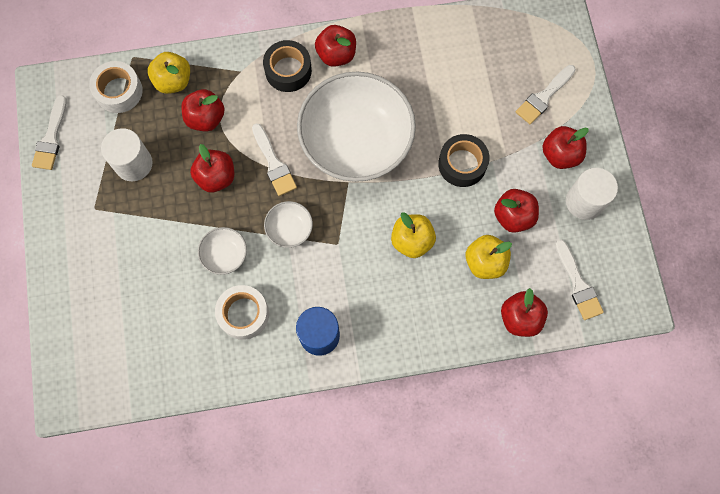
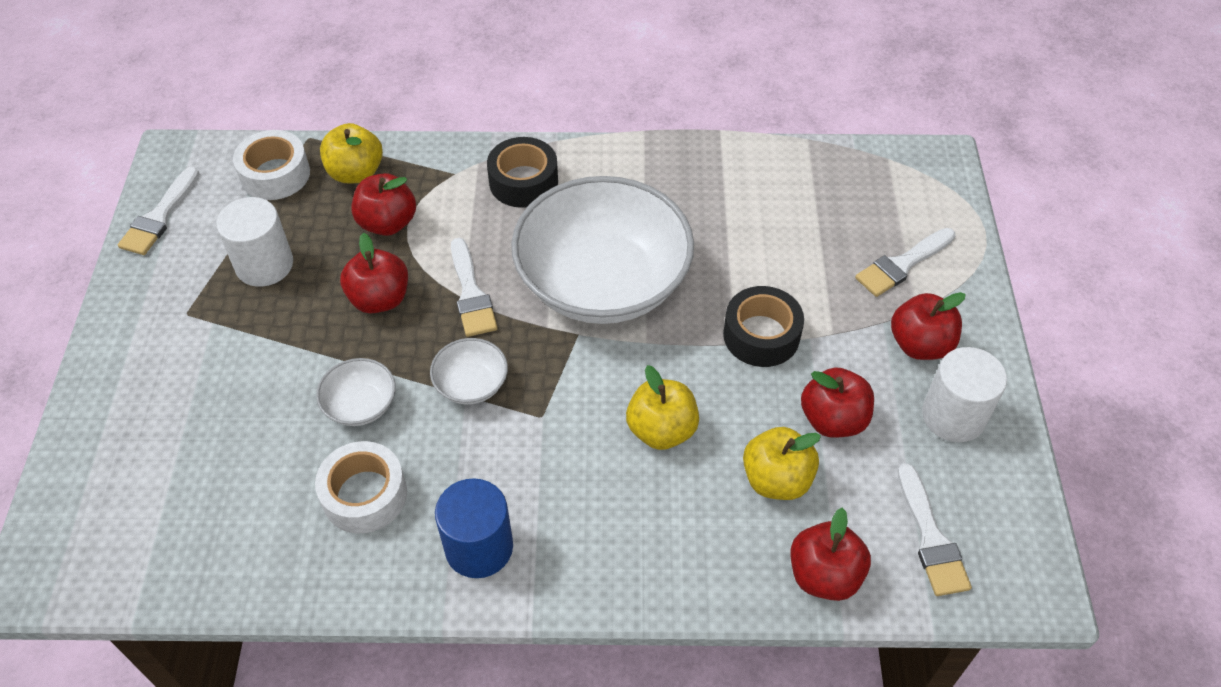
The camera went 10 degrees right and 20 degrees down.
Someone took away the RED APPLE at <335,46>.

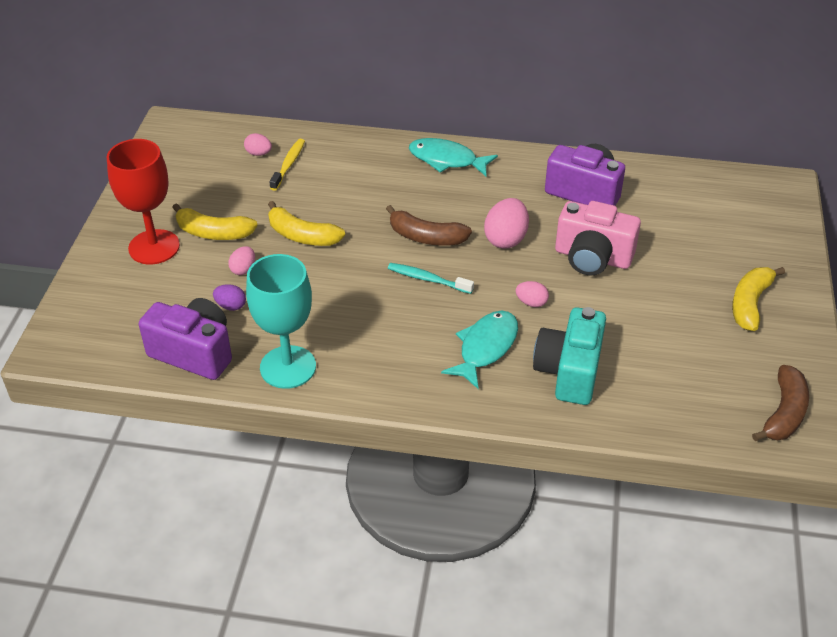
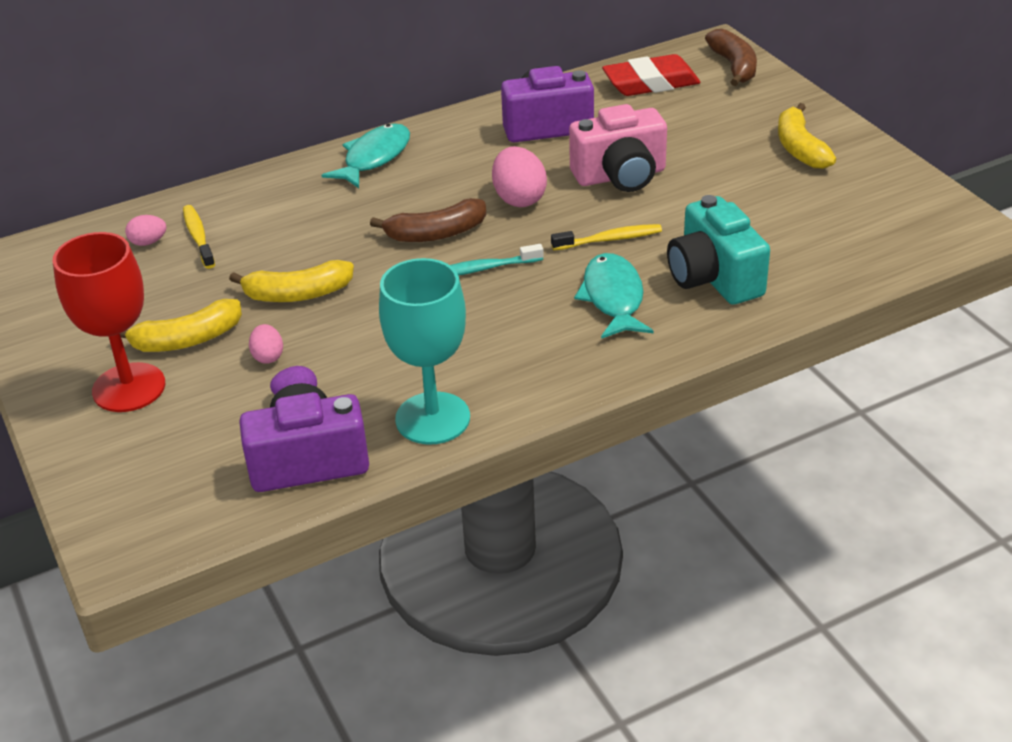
The camera went 35 degrees left and 5 degrees down.
Someone rotated the TURQUOISE FISH at <453,157> by 135 degrees clockwise.
Someone swapped the PINK EGG at <532,294> for the YELLOW TOOTHBRUSH at <606,237>.
Someone carried the BROWN BANANA from <780,403> to <731,57>.
Someone put down the RED ERASER at <651,75>.

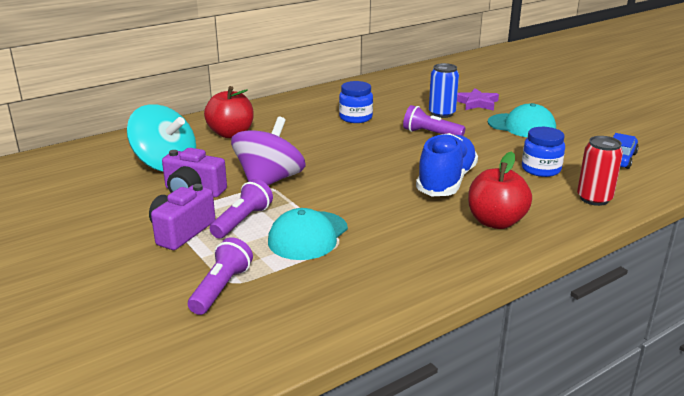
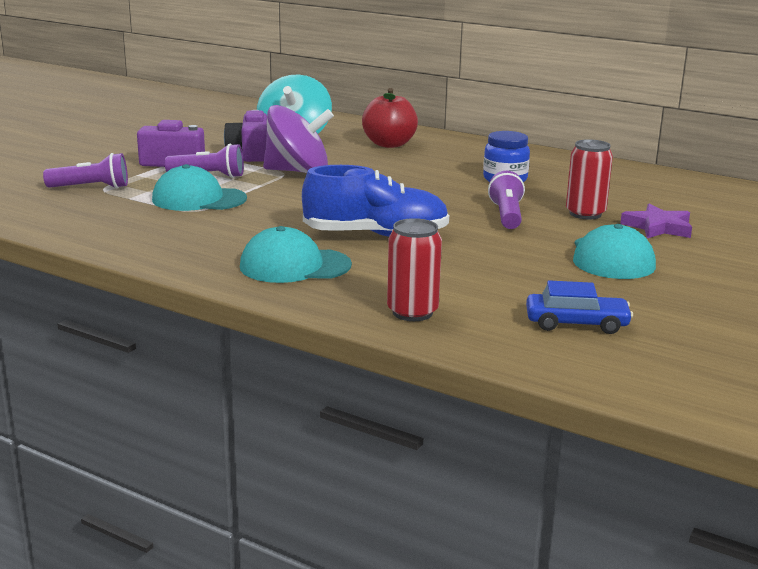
The camera went 65 degrees right and 5 degrees down.
Someone repainted the BLUE CAN at <444,90>, which became the RED CAN at <589,179>.
Someone took away the BLUE JAR at <543,152>.
Someone swapped the RED APPLE at <500,190> for the TURQUOISE CAP at <296,254>.

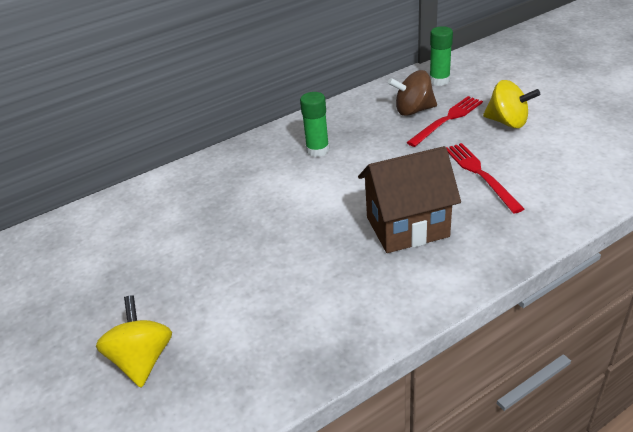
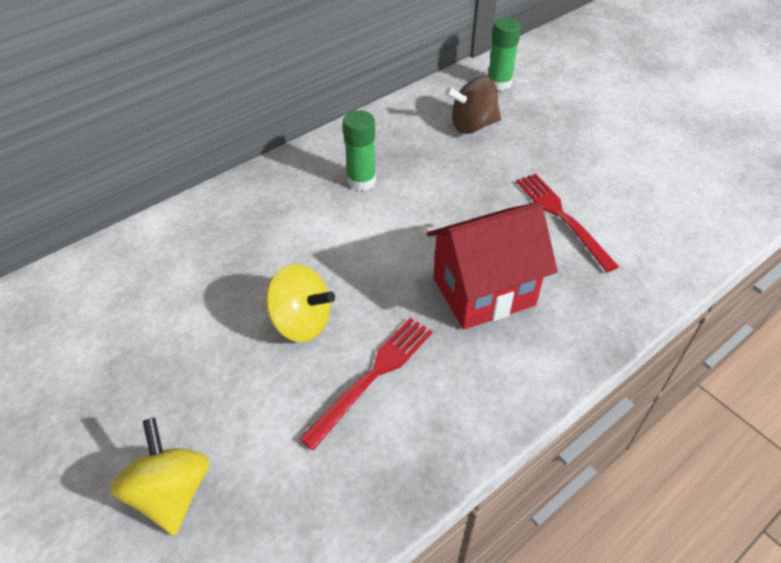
The camera went 10 degrees left and 10 degrees up.
Someone carried the YELLOW SPINNING TOP from <511,104> to <300,303>.
Someone carried the RED FORK from <444,121> to <366,384>.
Someone repainted the BROWN HOUSE at <409,199>, which became the RED HOUSE at <492,265>.

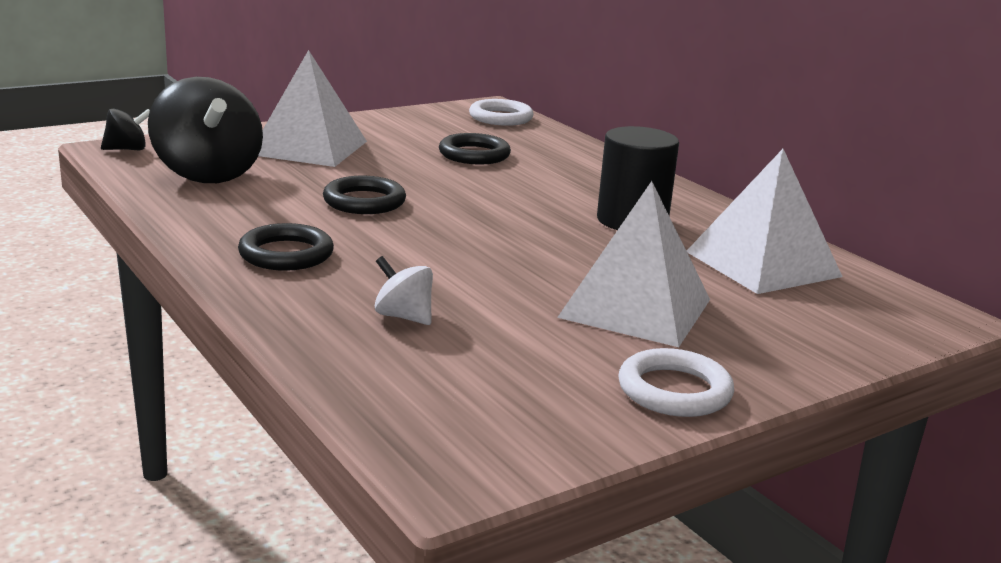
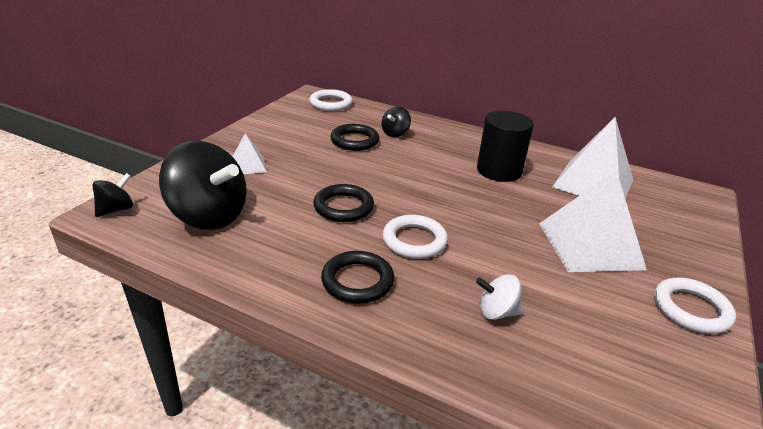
The camera went 30 degrees left and 10 degrees up.
Someone scaled the WHITE PYRAMID at <312,108> by 0.49.
Someone put down the BLACK SPINNING TOP at <396,122>.
Someone put down the WHITE RING at <415,237>.

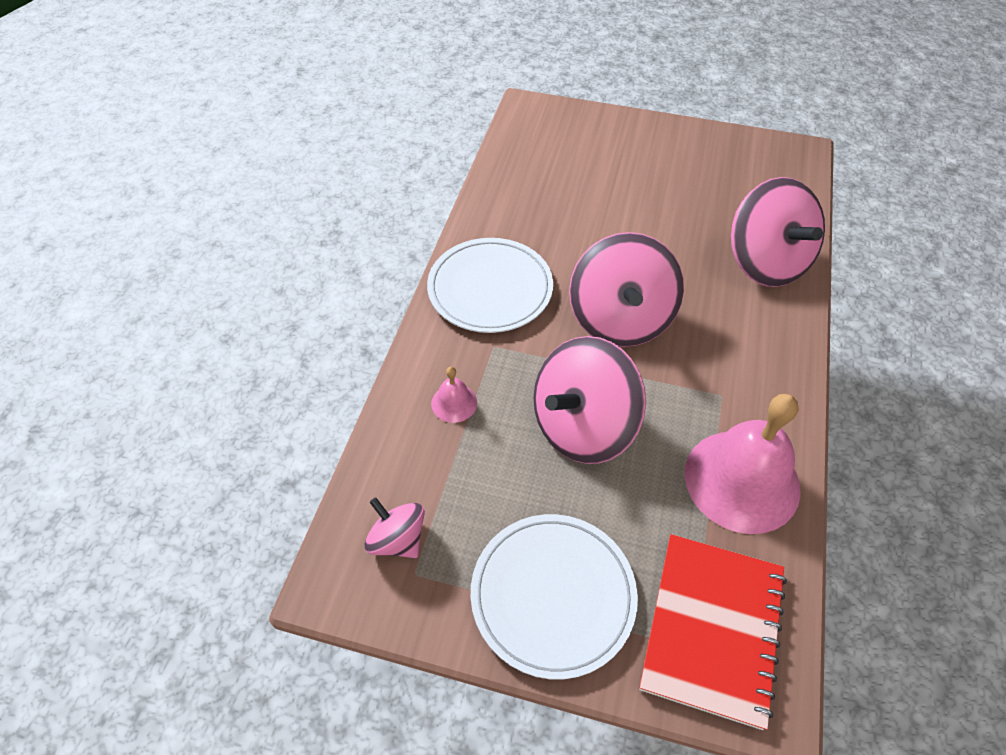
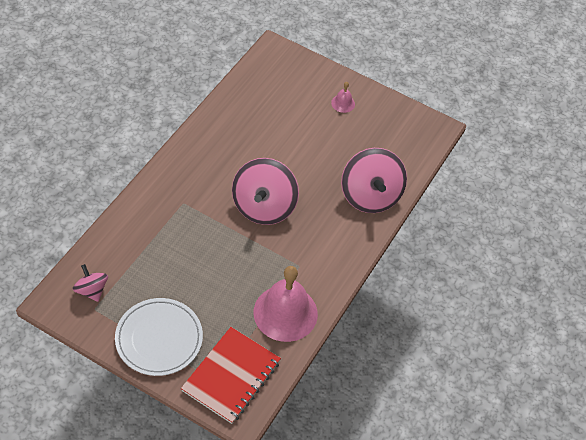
The camera went 10 degrees right and 0 degrees up.
Someone took away the WHITE PLATE at <490,285>.
Someone took away the PINK SPINNING TOP at <589,400>.
Someone carried the PINK BELL from <454,395> to <343,97>.

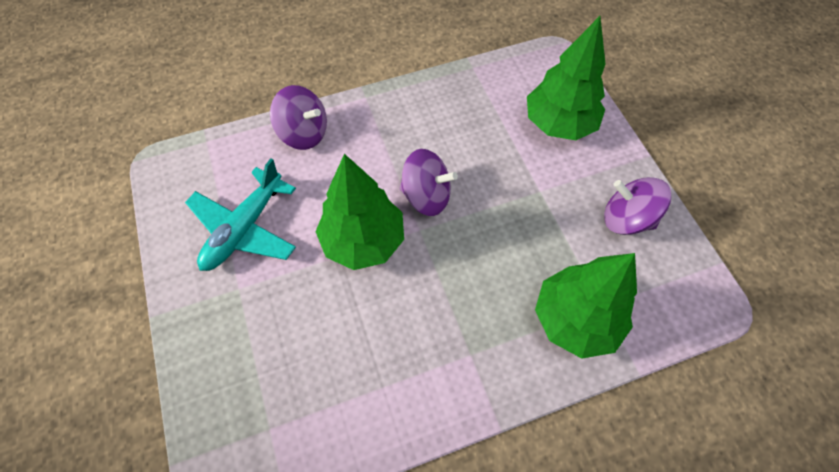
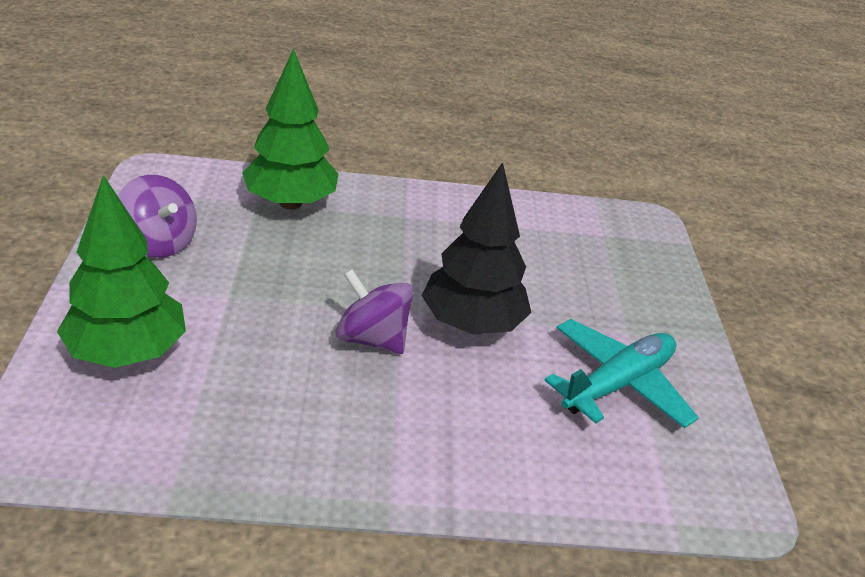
The camera went 165 degrees left and 25 degrees down.
Someone took away the PURPLE SPINNING TOP at <298,117>.
Someone repainted the GREEN TREE at <359,212>, which became the BLACK TREE at <476,248>.

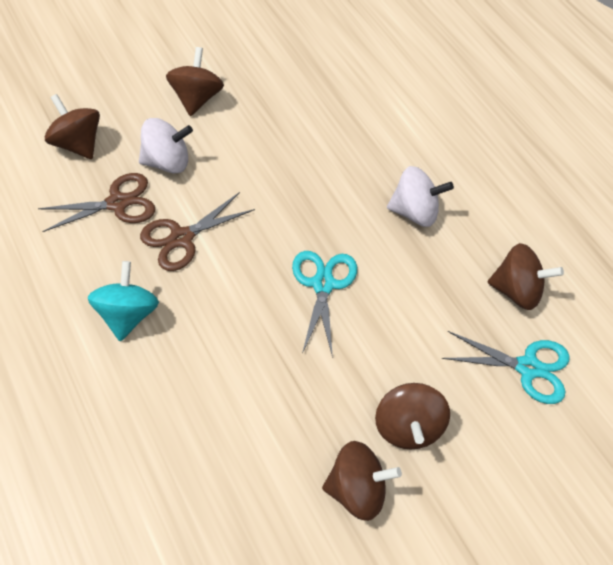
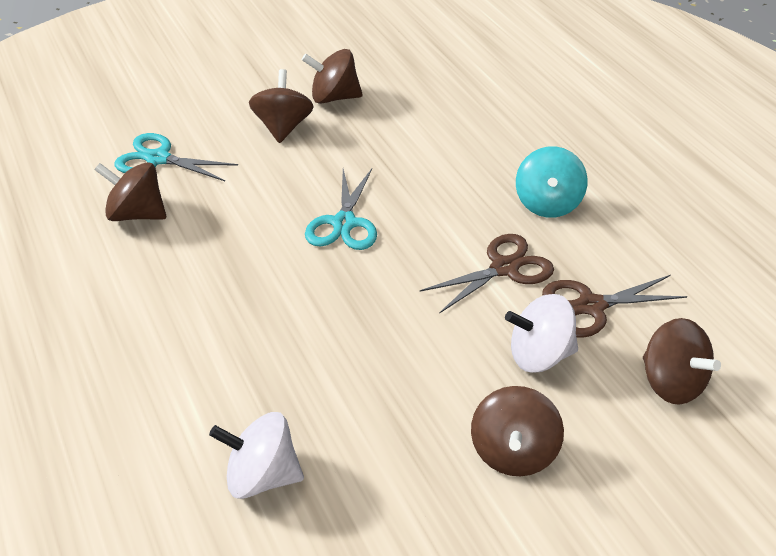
The camera went 175 degrees left and 15 degrees down.
Someone carried the WHITE SPINNING TOP from <420,196> to <256,455>.

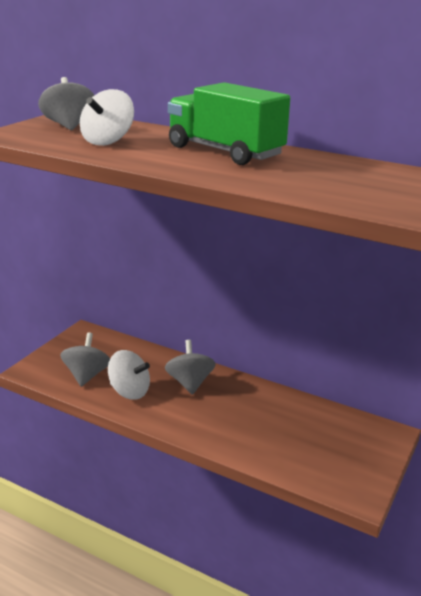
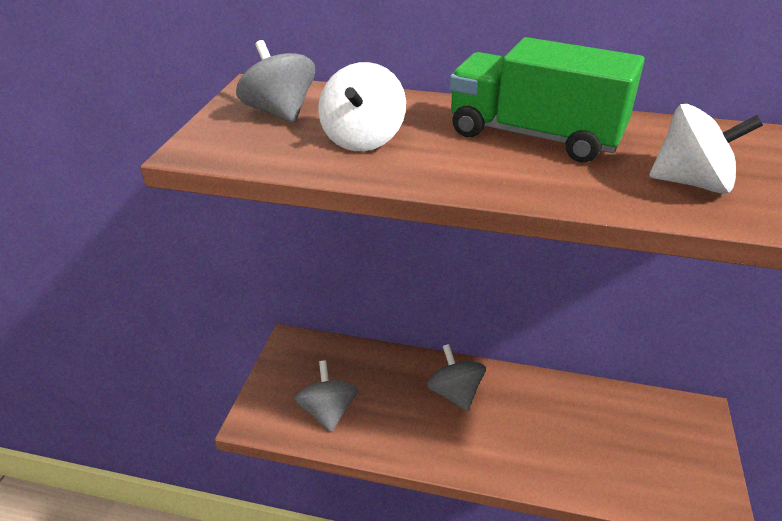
The camera went 15 degrees left and 10 degrees up.
Someone carried the WHITE SPINNING TOP from <129,375> to <706,149>.

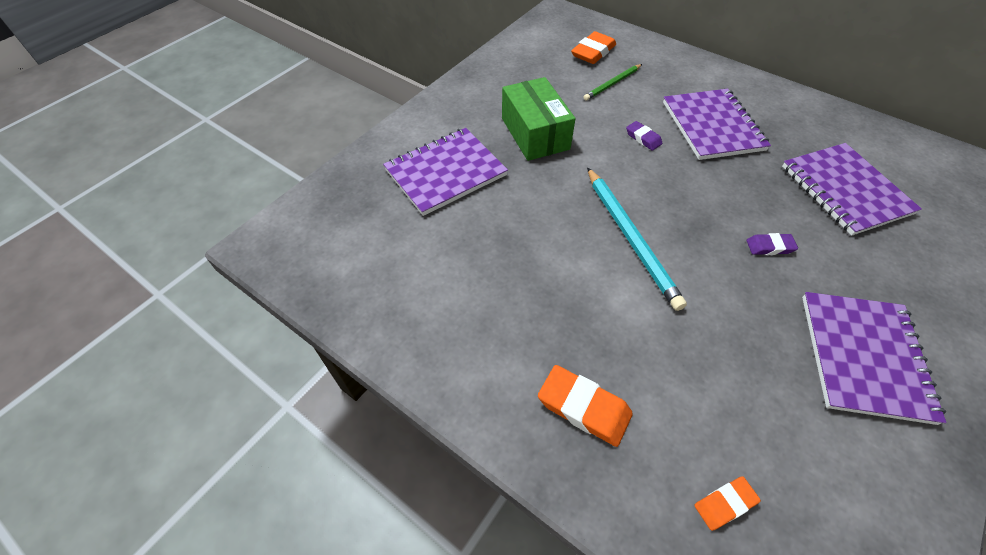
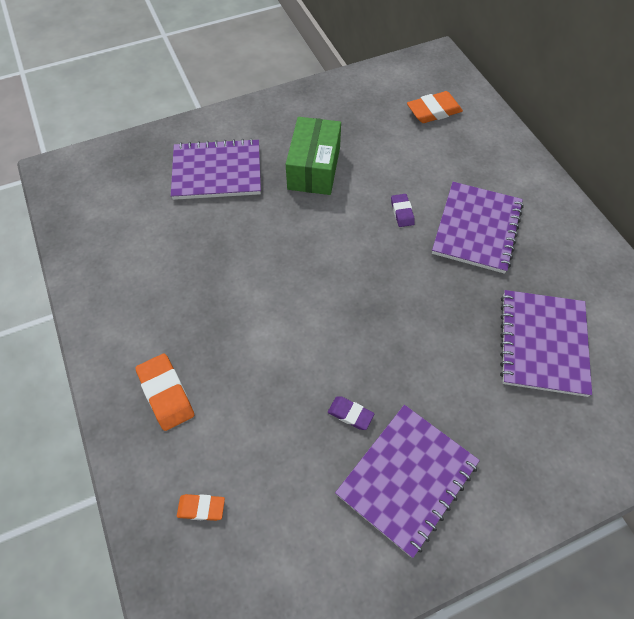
The camera went 30 degrees right and 5 degrees up.
Someone took away the GREEN PENCIL at <612,82>.
Someone took away the TURQUOISE PENCIL at <637,239>.
Someone carried the PURPLE ERASER from <772,244> to <351,413>.

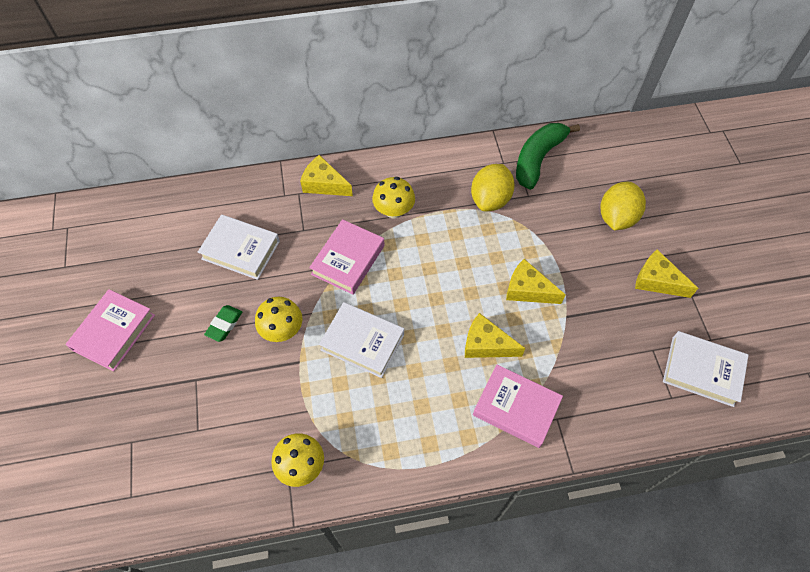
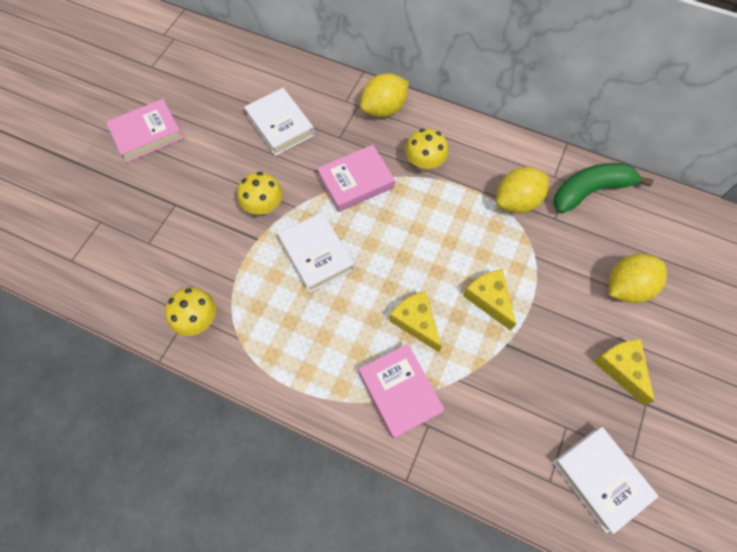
The camera went 35 degrees right and 5 degrees up.
Someone swapped the YELLOW CHEESE at <326,175> for the YELLOW LEMON at <384,95>.
Someone took away the GREEN ERASER at <223,323>.

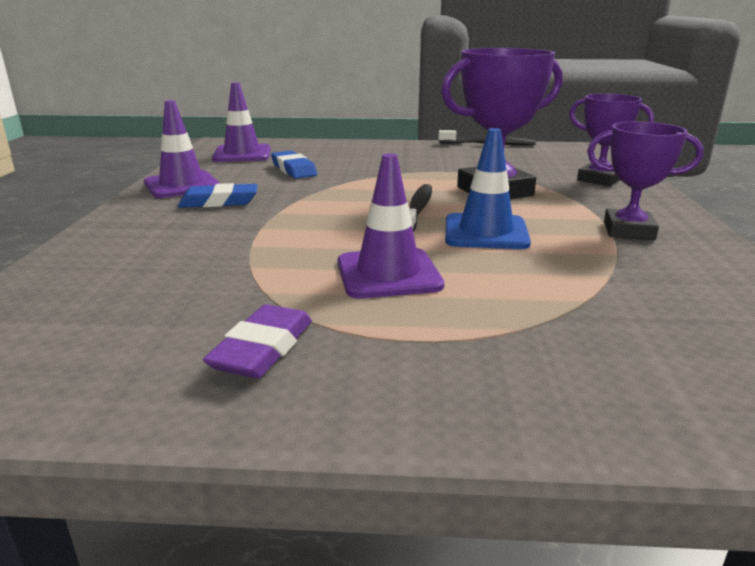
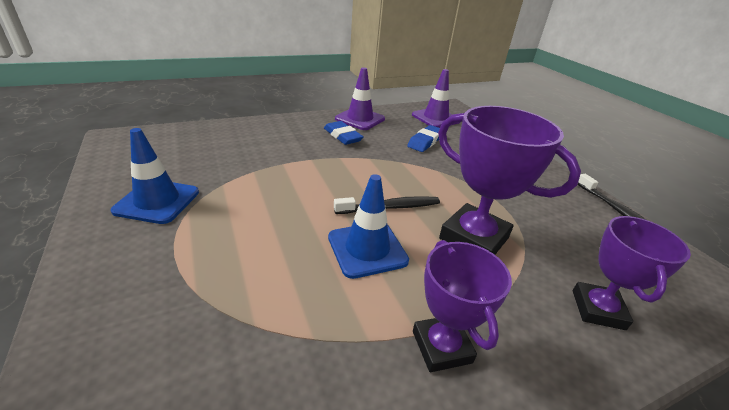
The camera went 60 degrees right and 10 degrees up.
Someone took away the PURPLE TRAFFIC CONE at <391,225>.
Someone swapped the PURPLE ERASER at <257,341> for the BLUE TRAFFIC CONE at <154,176>.

